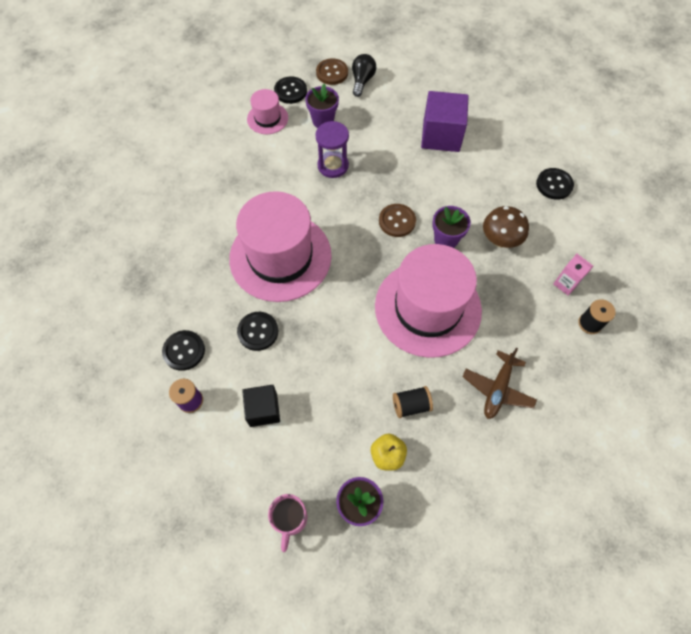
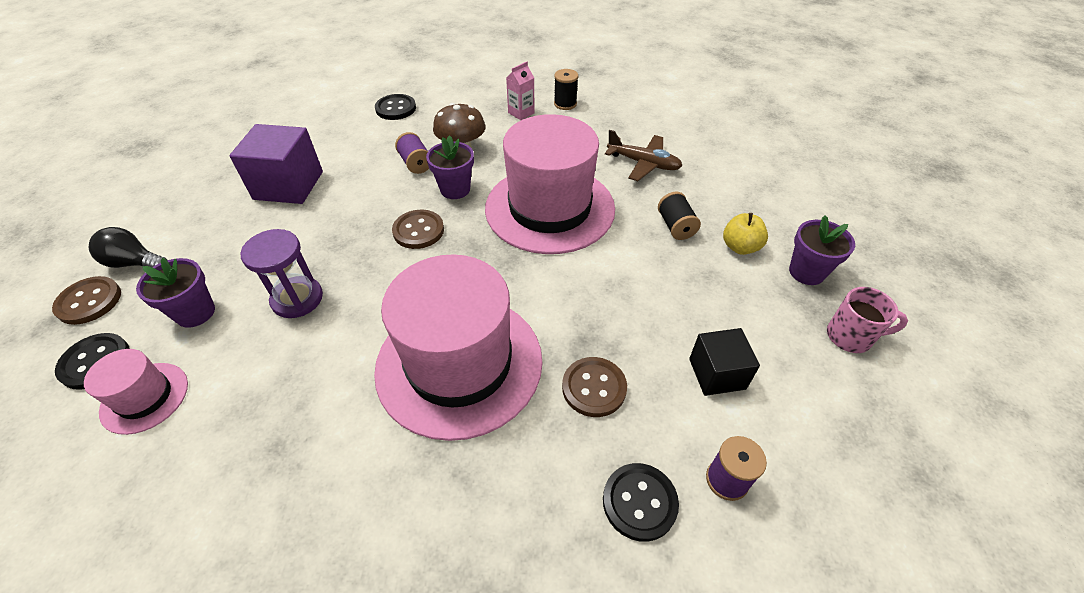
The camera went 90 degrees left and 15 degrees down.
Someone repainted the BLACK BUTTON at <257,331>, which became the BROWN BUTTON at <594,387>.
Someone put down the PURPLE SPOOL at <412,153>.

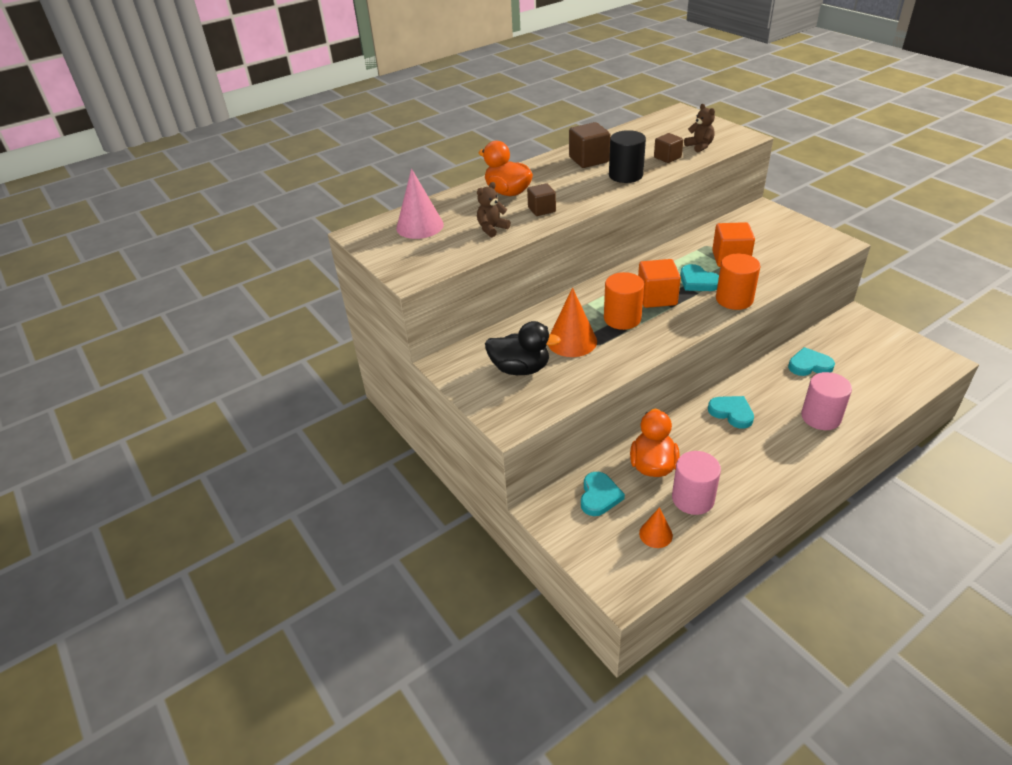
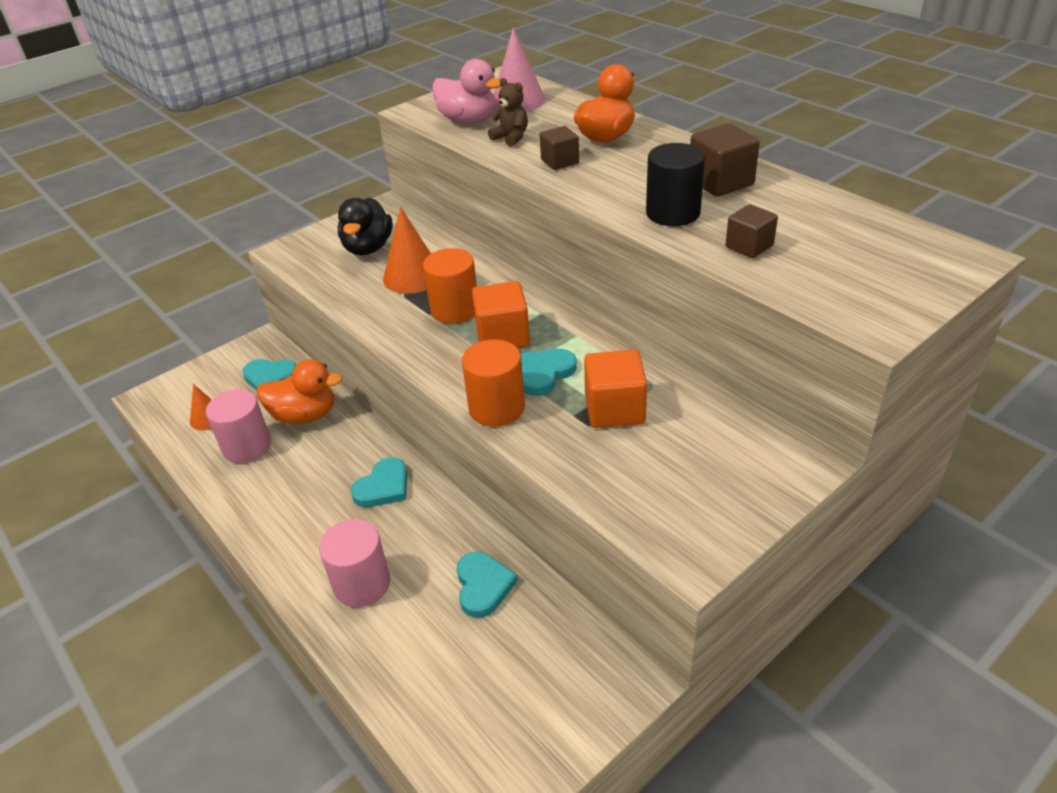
The camera went 85 degrees right and 0 degrees up.
Someone took away the BROWN TEDDY BEAR at <699,128>.
Someone put down the PINK DUCK at <466,91>.

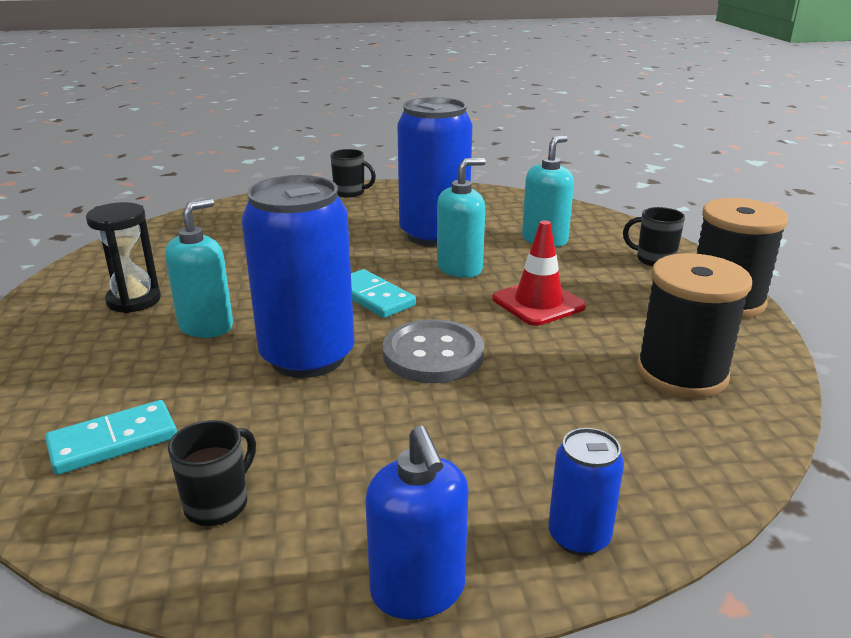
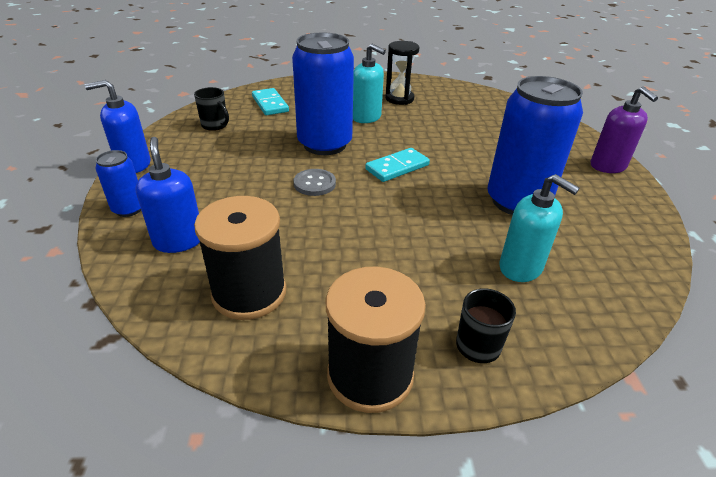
The camera went 95 degrees right and 10 degrees up.
Someone swapped the BLACK MUG at <353,173> for the PURPLE SOAP DISPENSER at <624,130>.
Someone took away the TURQUOISE SOAP DISPENSER at <461,218>.
Someone took away the RED TRAFFIC CONE at <539,273>.
Someone scaled the GREY BUTTON at <433,351> by 0.63.
Someone put down the BLUE SOAP DISPENSER at <167,195>.

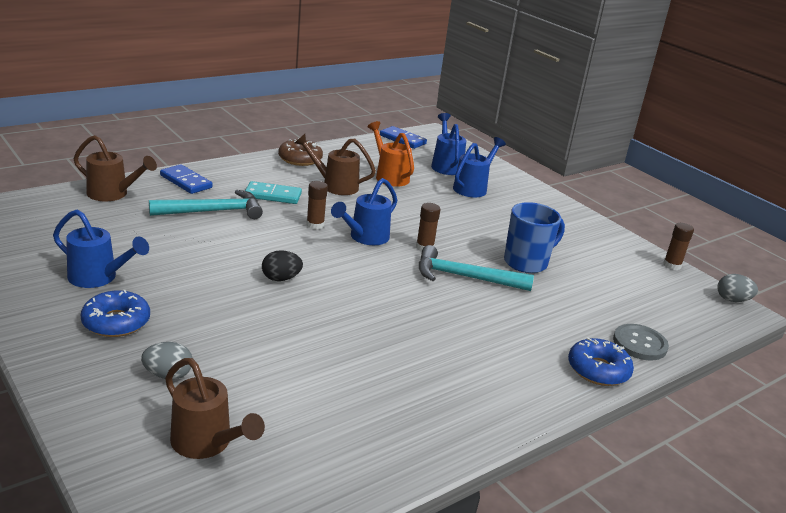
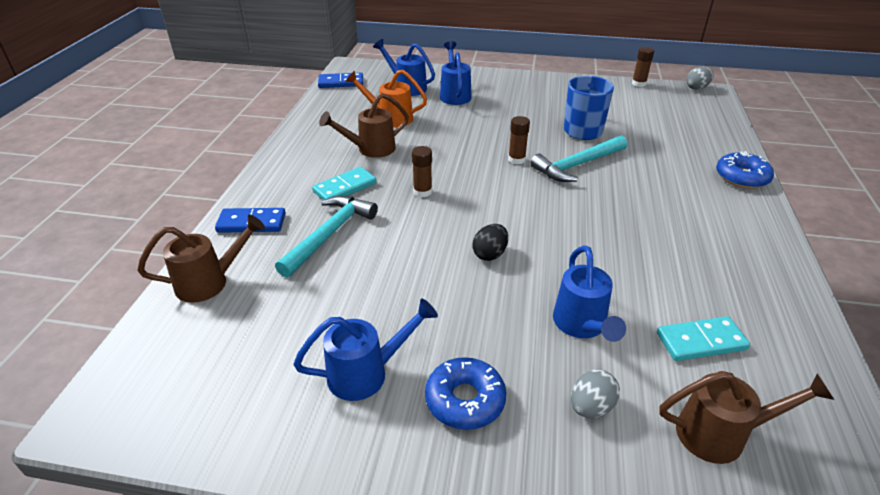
The camera went 40 degrees left and 10 degrees up.
Someone took away the BROWN DONUT at <300,152>.
Someone carried the BLUE WATERING CAN from <364,211> to <589,293>.
Someone took away the GREY BUTTON at <641,342>.
Someone put down the TURQUOISE DOMINO at <703,338>.

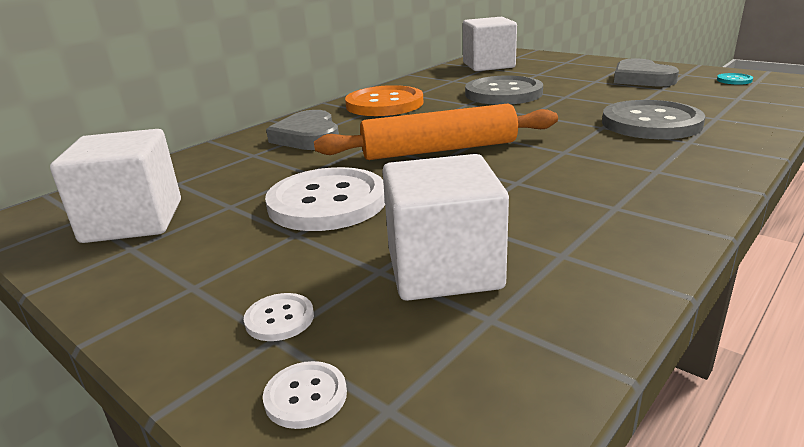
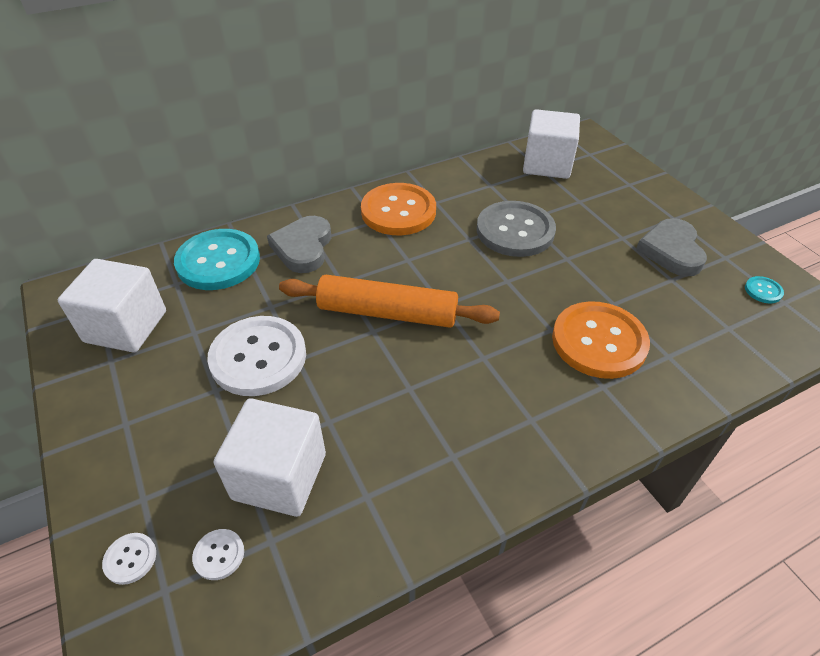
The camera went 20 degrees right and 20 degrees up.
Someone repainted the GREY BUTTON at <653,119>, which became the ORANGE BUTTON at <601,340>.
Someone carried the WHITE BUTTON from <279,317> to <218,554>.
Someone put down the TURQUOISE BUTTON at <217,259>.

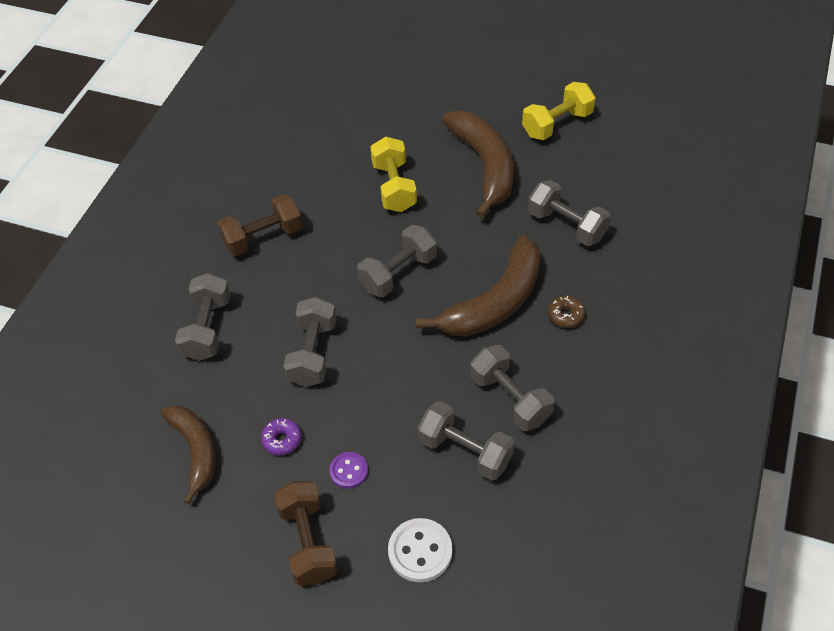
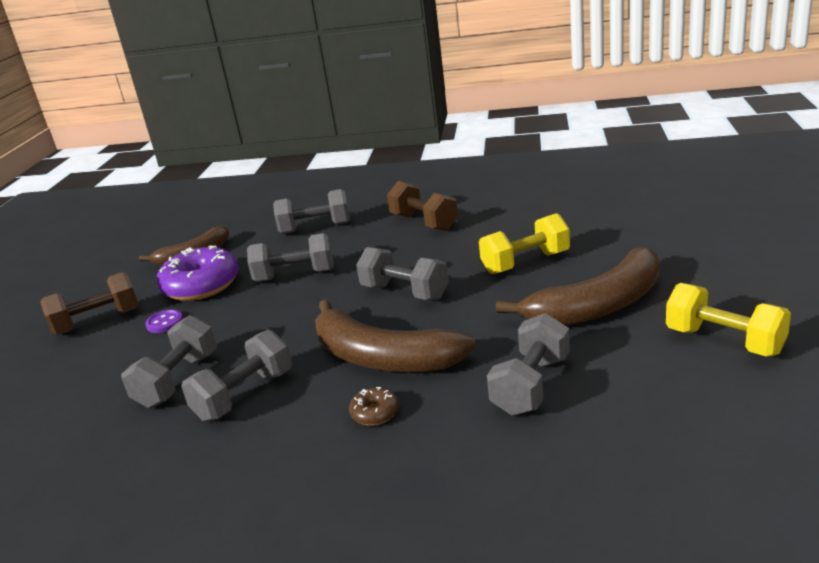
The camera went 80 degrees right and 25 degrees down.
Someone scaled the PURPLE DONUT at <281,436> by 2.22.
Someone took away the WHITE BUTTON at <420,550>.

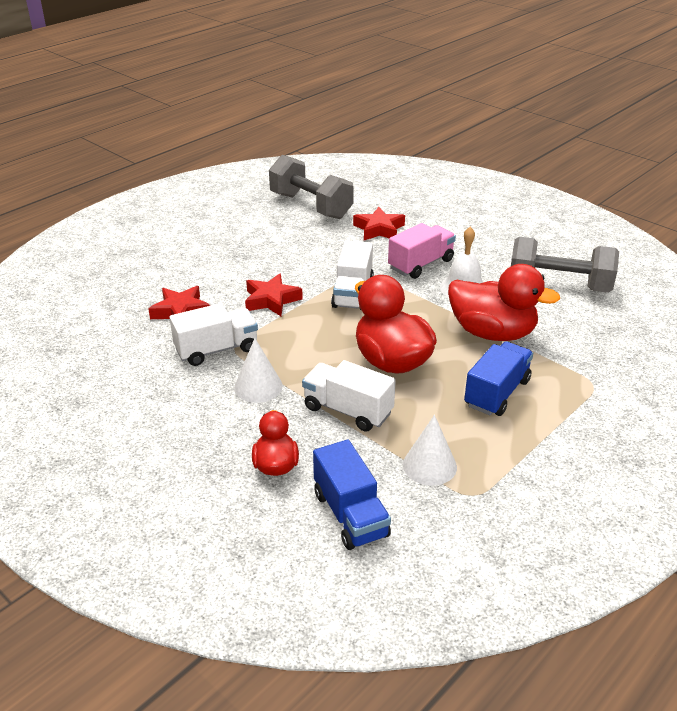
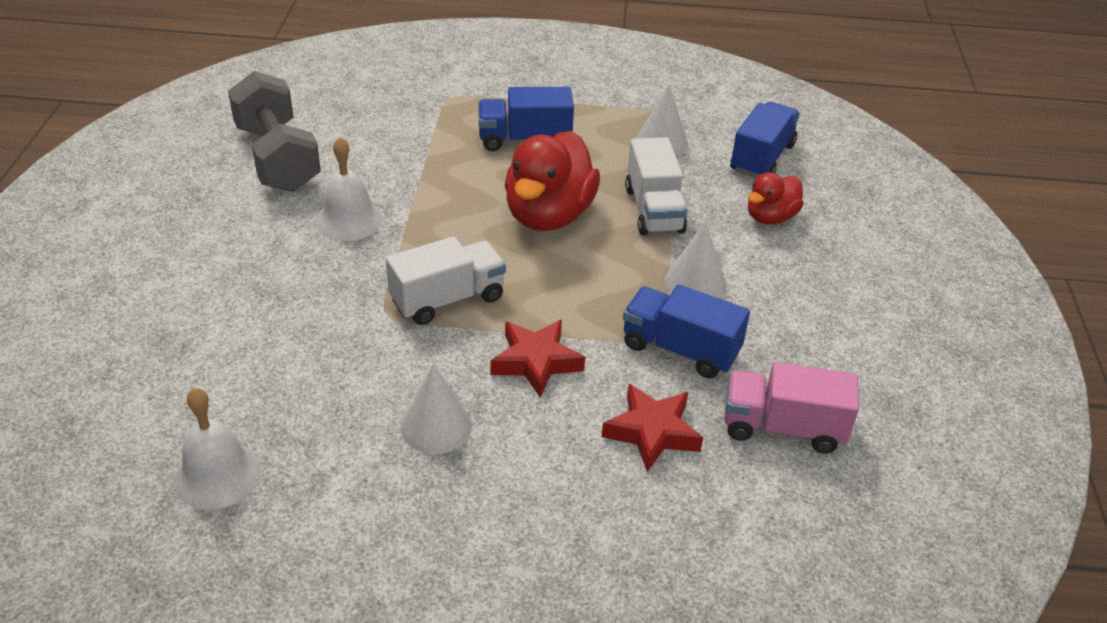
The camera went 130 degrees left and 5 degrees up.
Someone swapped the GREY DUMBBELL at <311,187> for the WHITE BELL at <217,449>.
Someone took away the RED STAR at <379,223>.
Someone carried the PINK TRUCK from <422,251> to <791,408>.
Someone took away the RED DUCK at <504,302>.
Someone repainted the WHITE TRUCK at <214,334>, which became the BLUE TRUCK at <686,331>.
Someone put down the WHITE CONE at <436,409>.

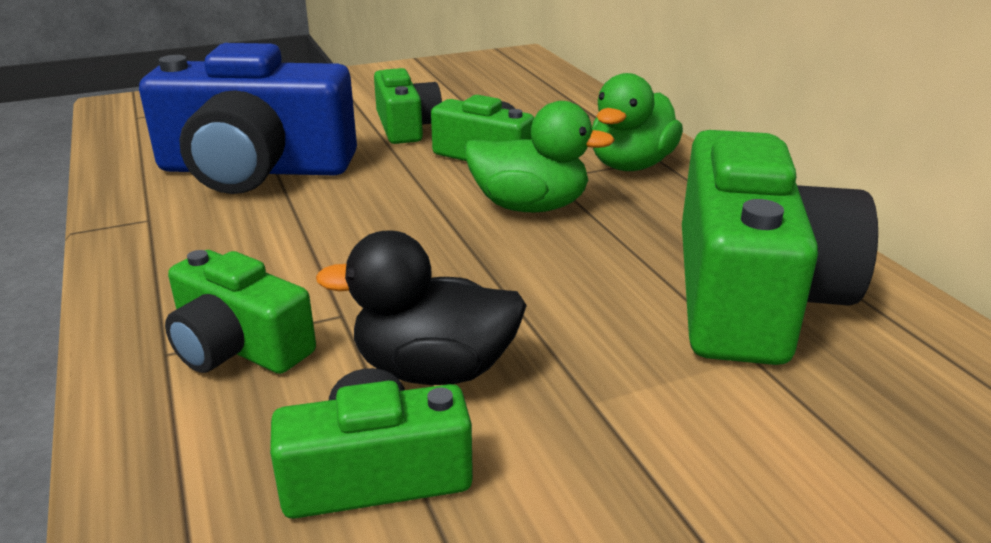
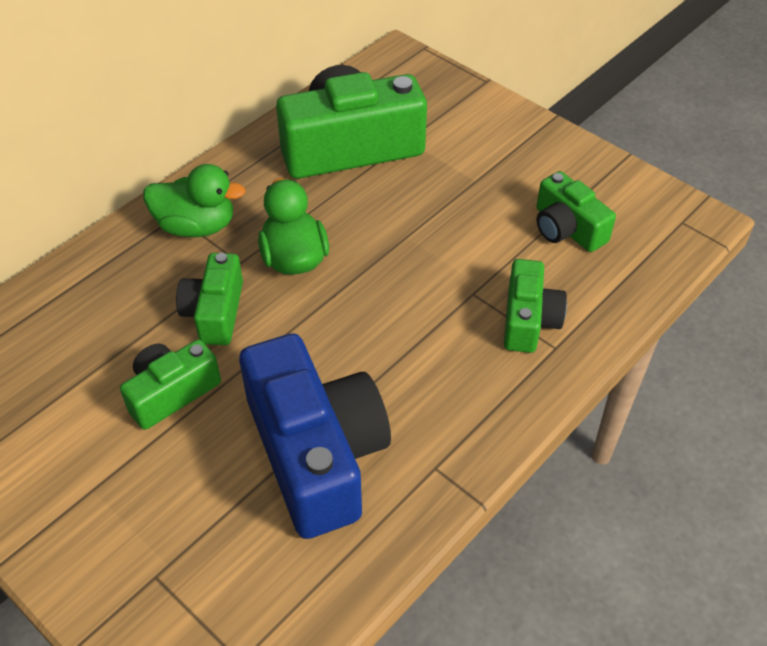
The camera went 115 degrees left and 20 degrees up.
Someone took away the BLACK DUCK at <421,307>.

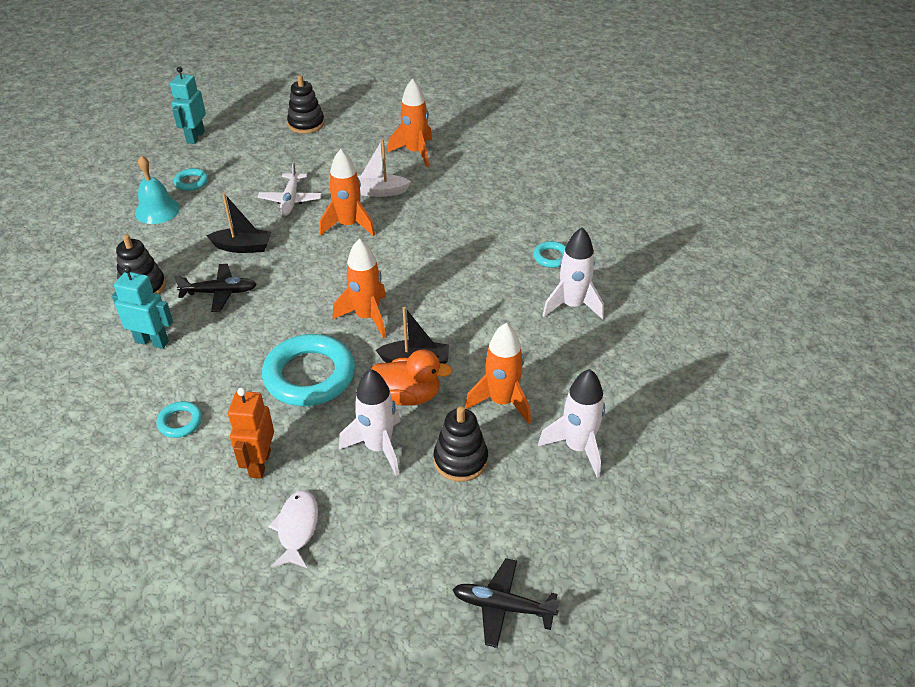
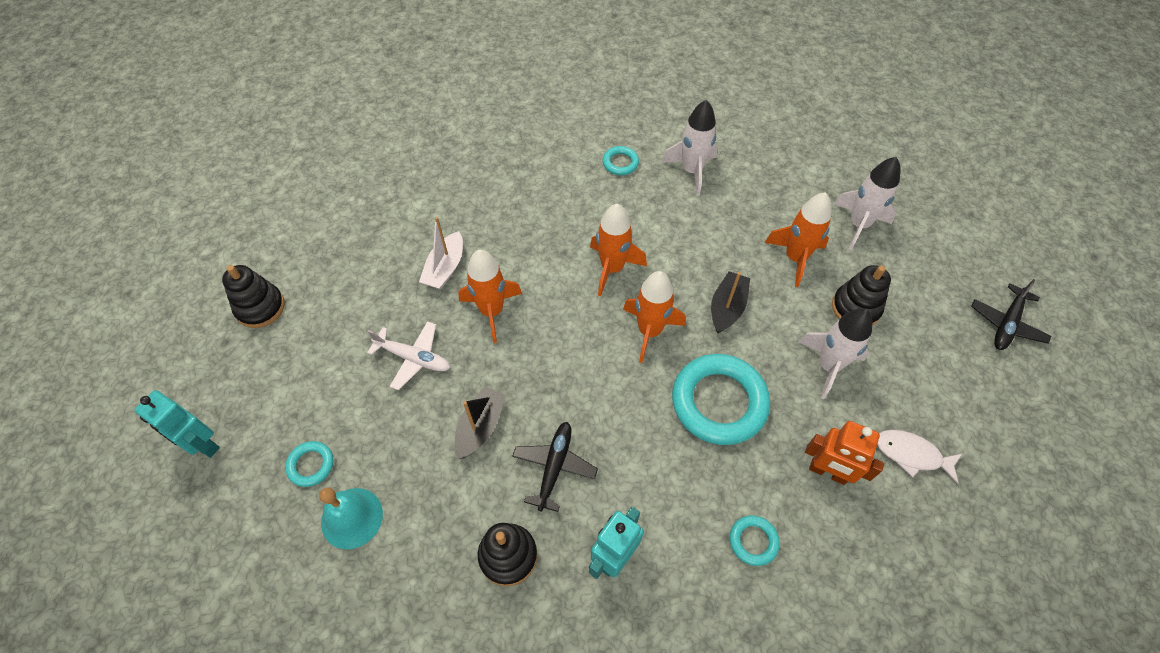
The camera went 70 degrees left and 15 degrees up.
Someone carried the ORANGE ROCKET from <409,123> to <618,250>.
Someone took away the ORANGE DUCK at <411,378>.

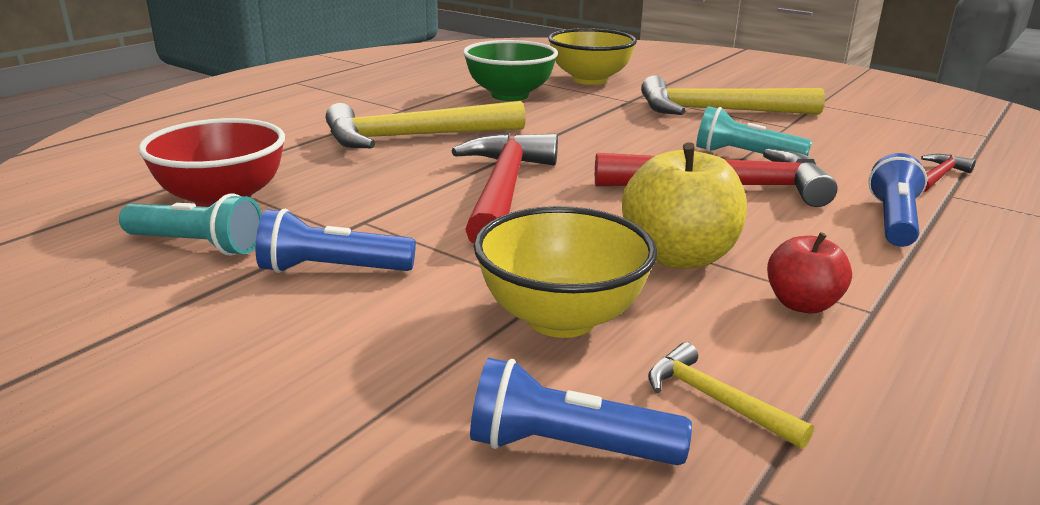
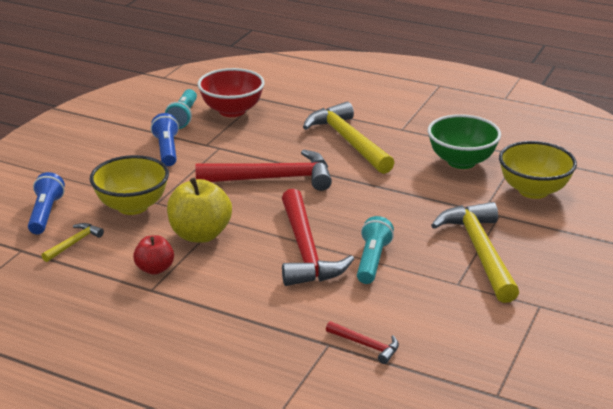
The camera went 80 degrees right and 5 degrees up.
Someone took away the BLUE FLASHLIGHT at <897,200>.

